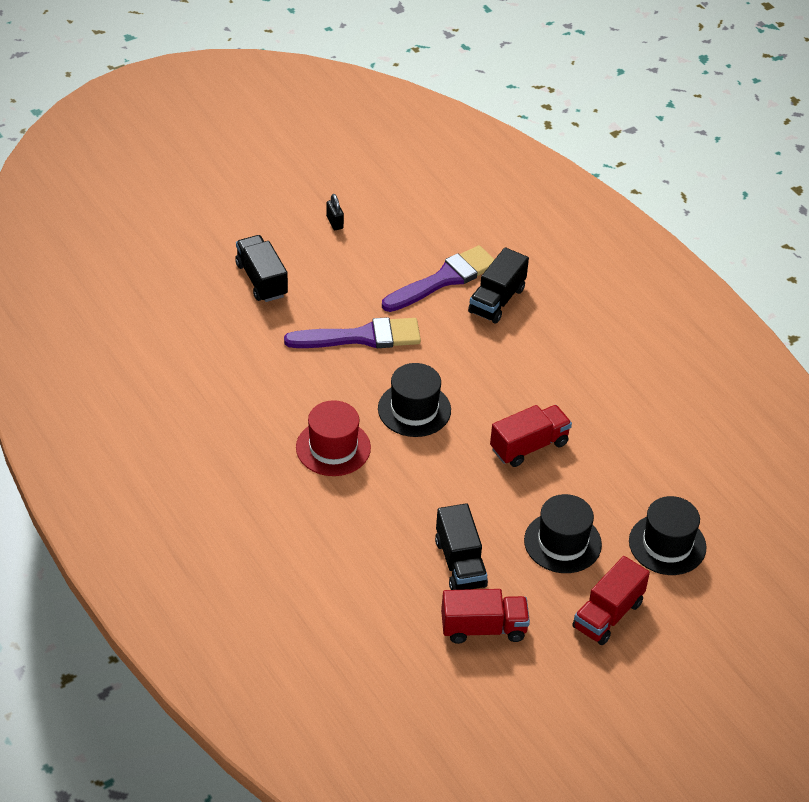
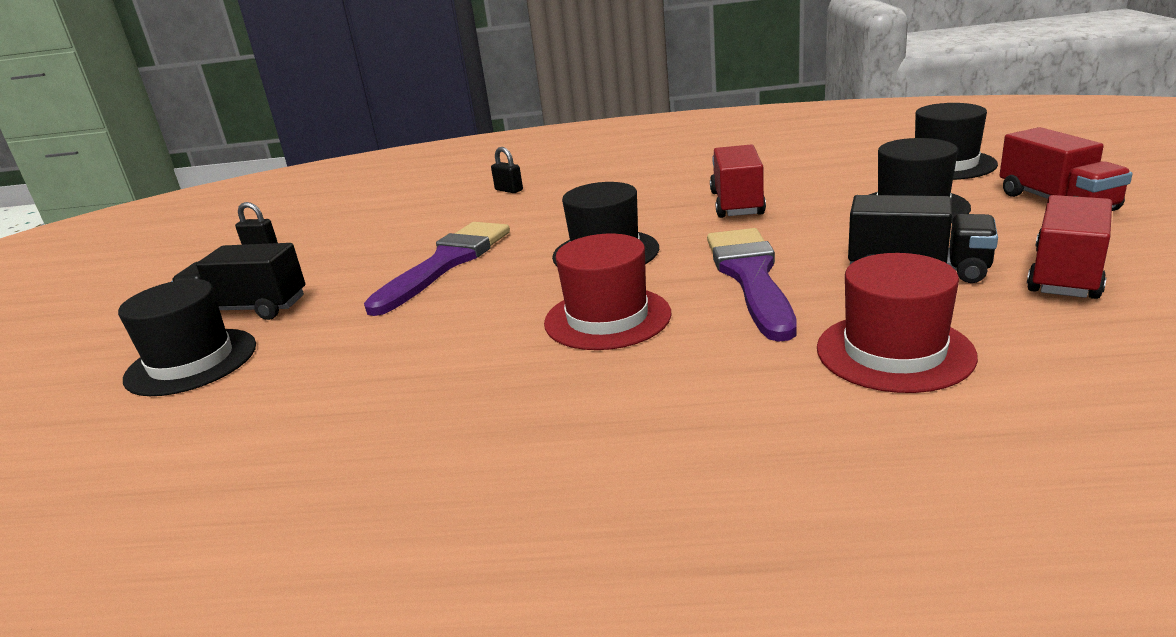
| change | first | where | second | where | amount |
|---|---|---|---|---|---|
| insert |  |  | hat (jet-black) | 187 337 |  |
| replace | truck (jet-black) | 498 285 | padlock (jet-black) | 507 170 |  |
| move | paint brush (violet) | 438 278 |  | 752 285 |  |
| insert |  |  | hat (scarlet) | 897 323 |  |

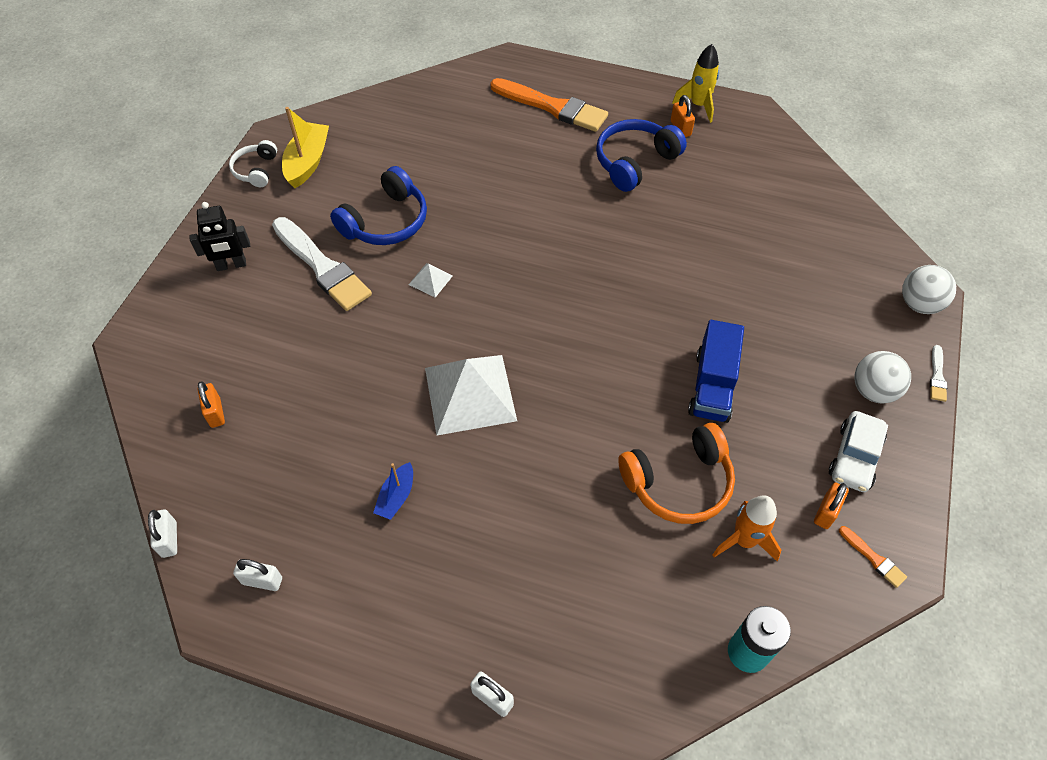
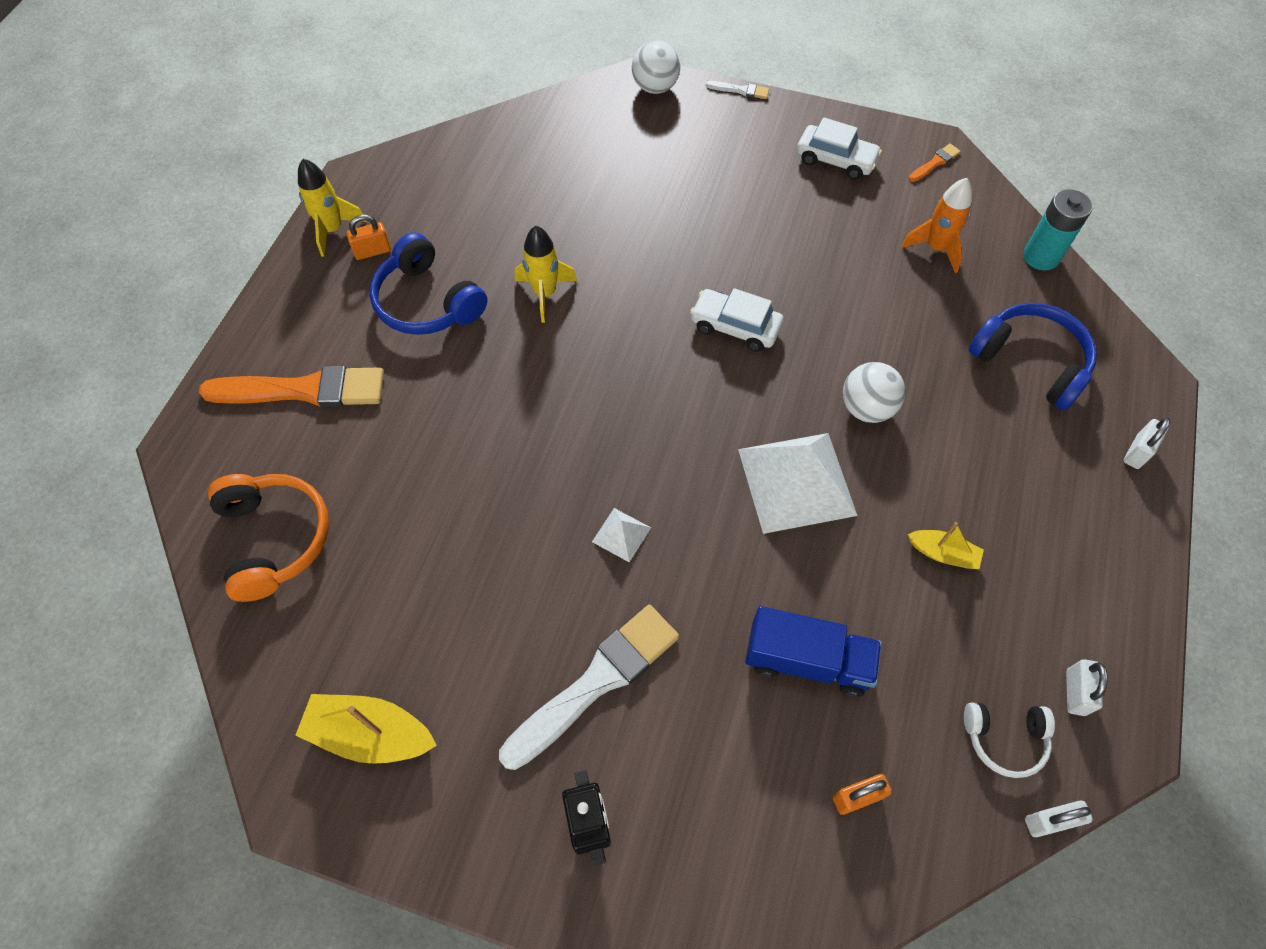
| change | first | where | second | where | amount |
|---|---|---|---|---|---|
| rotate | paint brush (bright orange) | 549 105 |  | 291 386 | 60 degrees clockwise |
| move | over-ear headphones (bright orange) | 676 473 |  | 268 538 |  |
| insert |  |  | rocket (bright yellow) | 546 274 |  |
| insert |  |  | toy car (pure white) | 737 320 |  |
| move | truck (royal blue) | 716 371 |  | 813 651 |  |
| move | sphere (pure white) | 883 377 |  | 874 392 |  |
| recolor | sailboat (royal blue) | 393 491 | sailboat (bright yellow) | 946 545 |  |
| move | over-ear headphones (pure white) | 253 163 |  | 1009 740 |  |
| move | over-ear headphones (royal blue) | 378 205 |  | 1033 356 |  |
| delete | padlock (bright orange) | 831 505 |  |  |  |

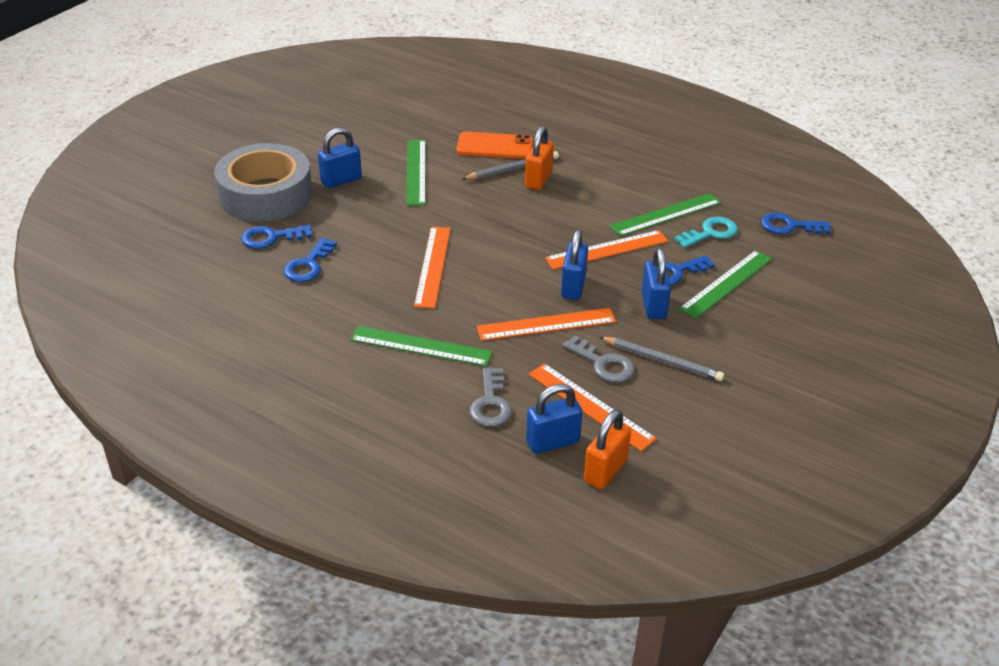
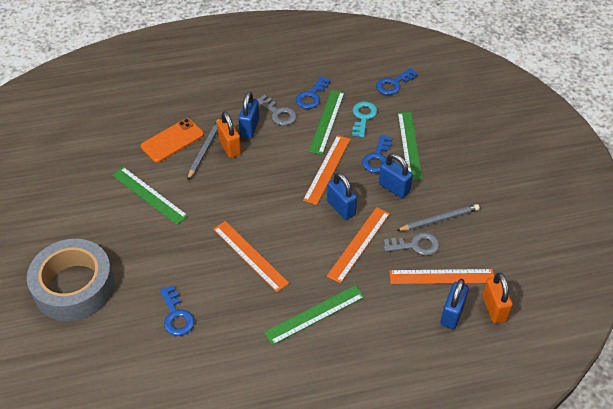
| change | first | where | second | where | amount |
|---|---|---|---|---|---|
| move | padlock (royal blue) | 340 157 |  | 248 115 |  |
| move | door key (grey) | 490 397 |  | 277 110 |  |
| move | door key (royal blue) | 276 237 |  | 313 92 |  |

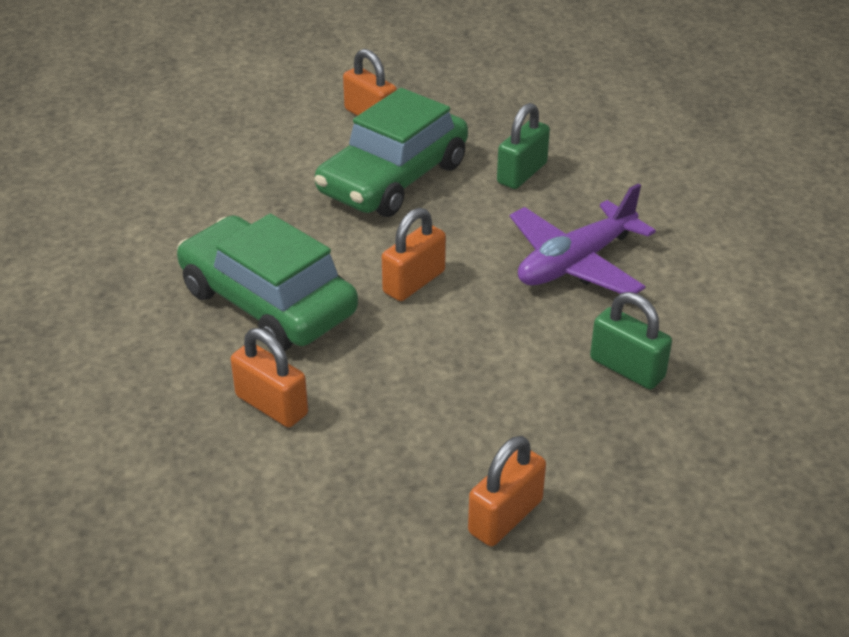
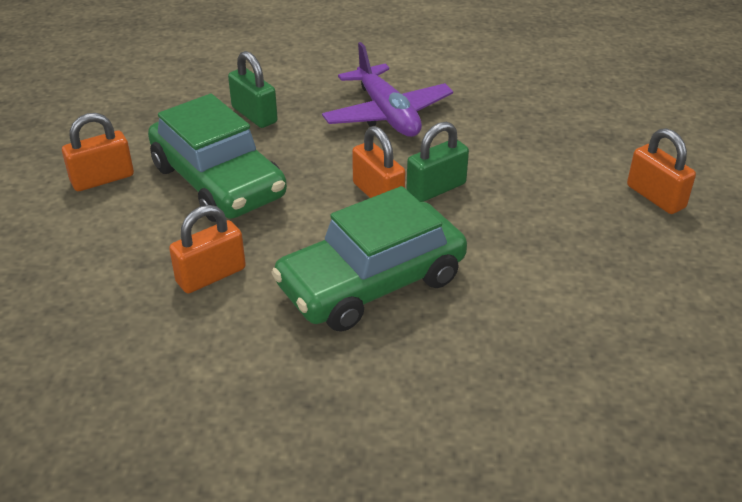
| change | first | where | second | where | amount |
|---|---|---|---|---|---|
| move | padlock (bright orange) | 269 377 |  | 207 249 |  |
| move | padlock (emerald) | 631 340 |  | 437 162 |  |

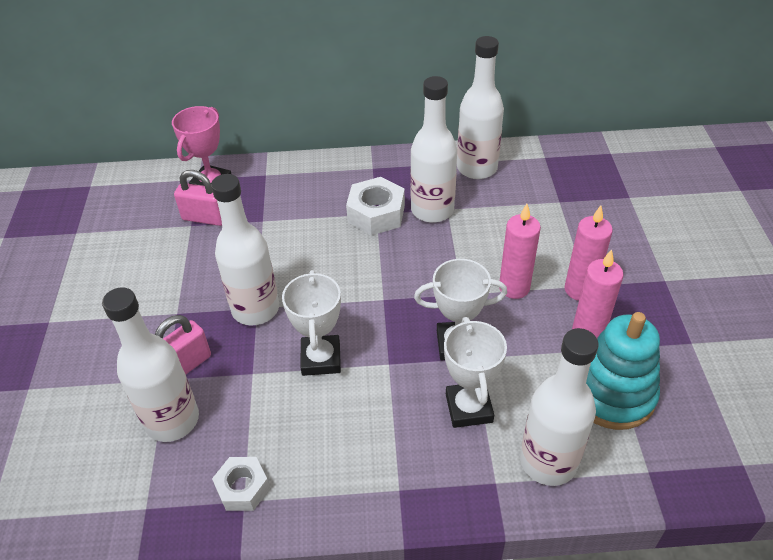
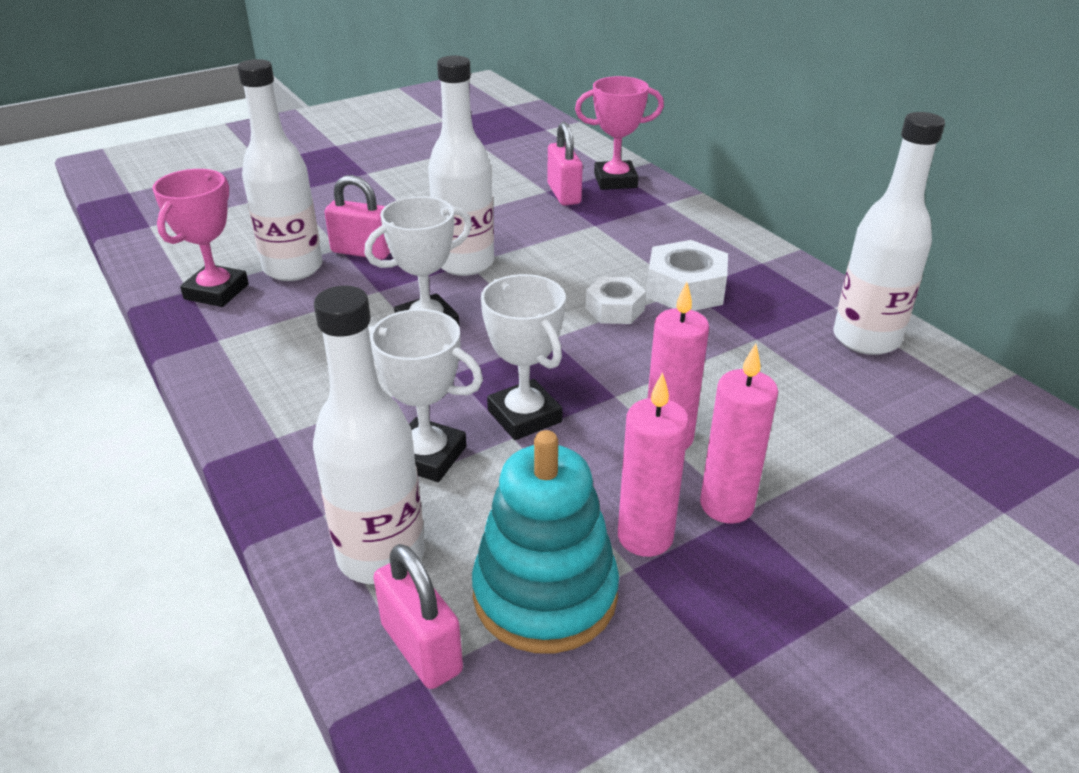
| change | first | where | second | where | amount |
|---|---|---|---|---|---|
| insert |  |  | prize cup (rosy) | 200 238 |  |
| rotate | prize cup (pure white) | 475 372 |  | 425 395 | 60 degrees clockwise |
| insert |  |  | padlock (rosy) | 418 616 |  |
| move | hexagon nut (pure white) | 241 484 |  | 616 300 |  |
| delete | drink bottle (pure white) | 433 149 |  |  |  |

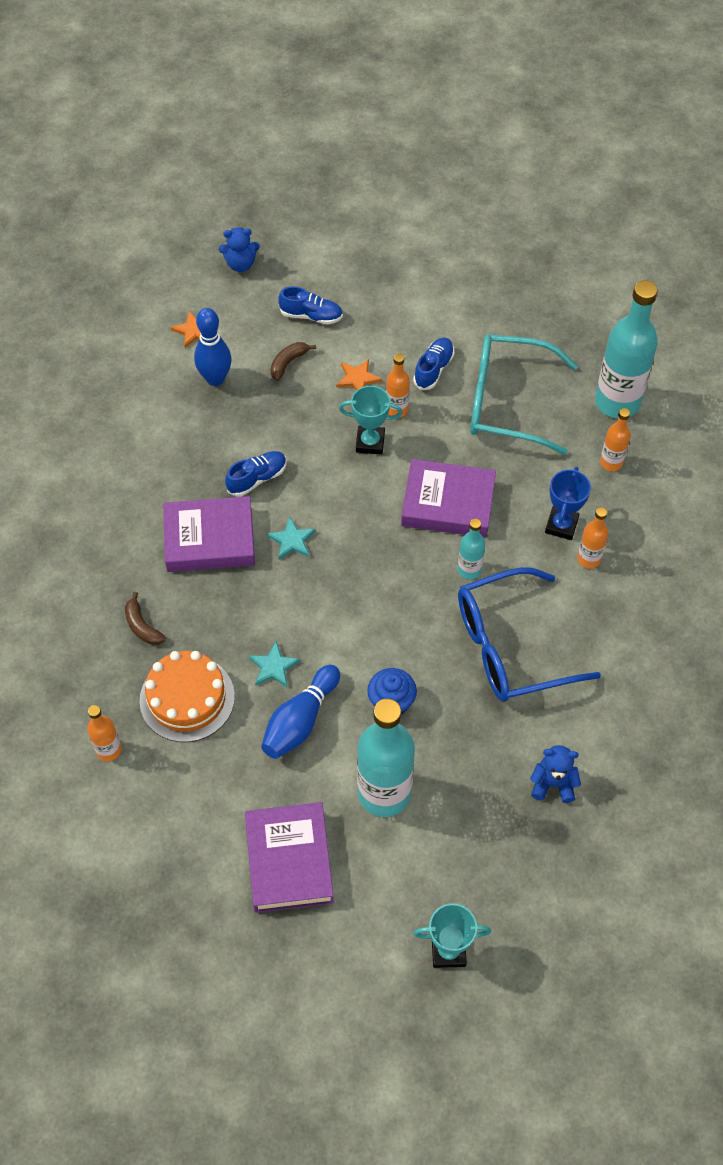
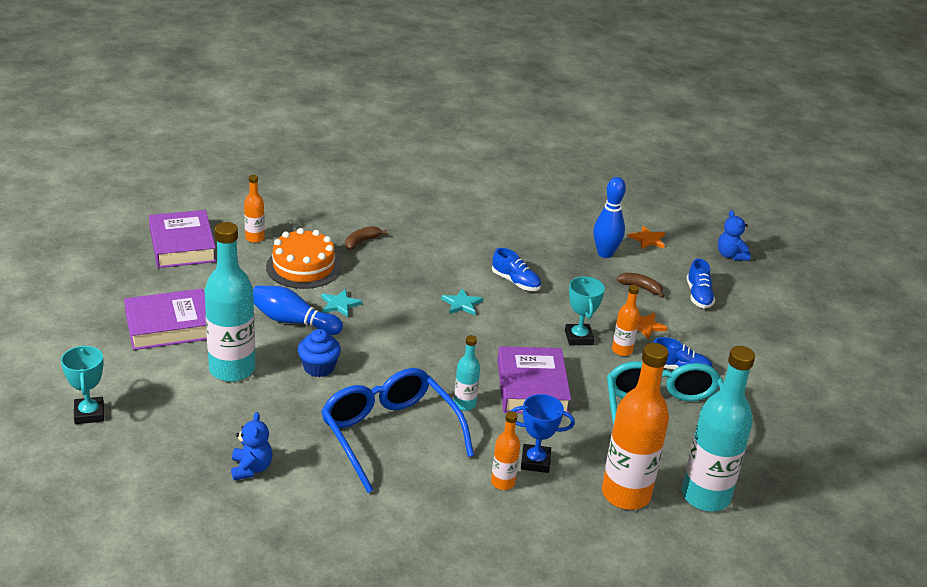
| change | first | where | second | where | amount |
|---|---|---|---|---|---|
| move | hardback (violet) | 209 534 |  | 182 239 |  |
| resize | drink bottle (bright orange) | 615 439 |  | 635 426 | x2.04 |

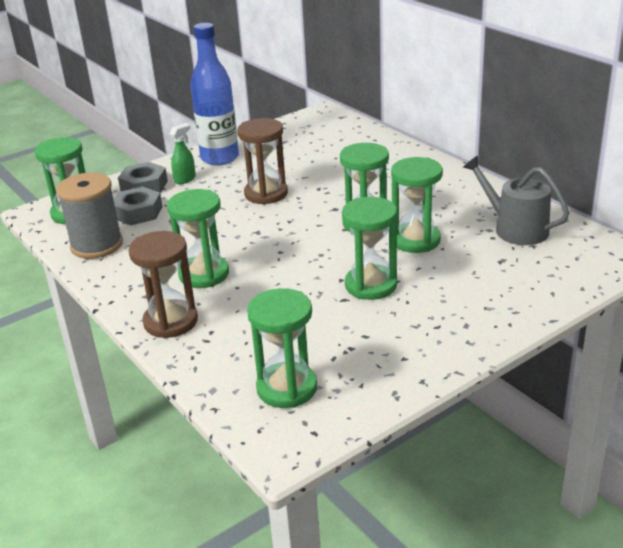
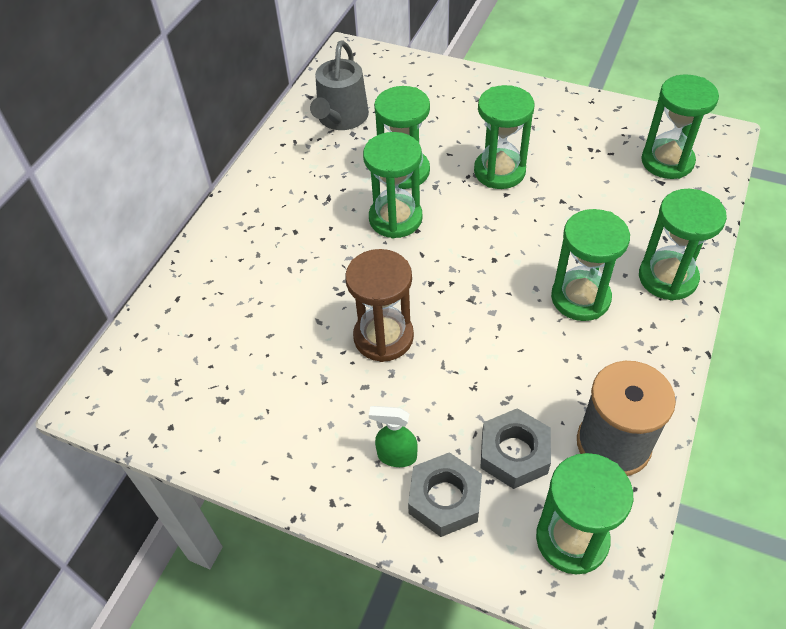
| change | first | where | second | where | amount |
|---|---|---|---|---|---|
| recolor | sand timer (brown) | 163 284 | sand timer (emerald) | 683 245 |  |
| delete | drink bottle (royal blue) | 214 94 |  |  |  |

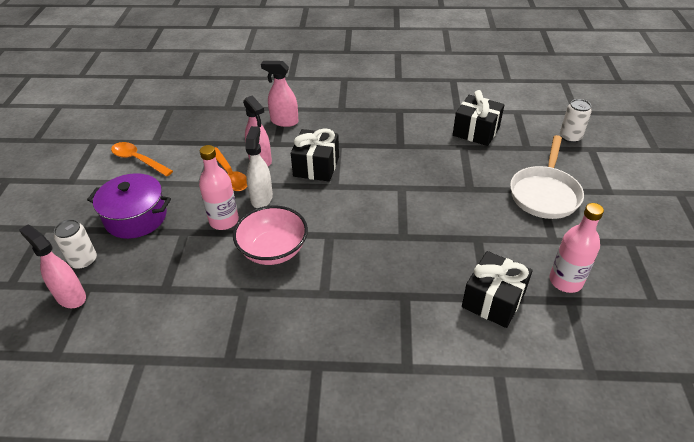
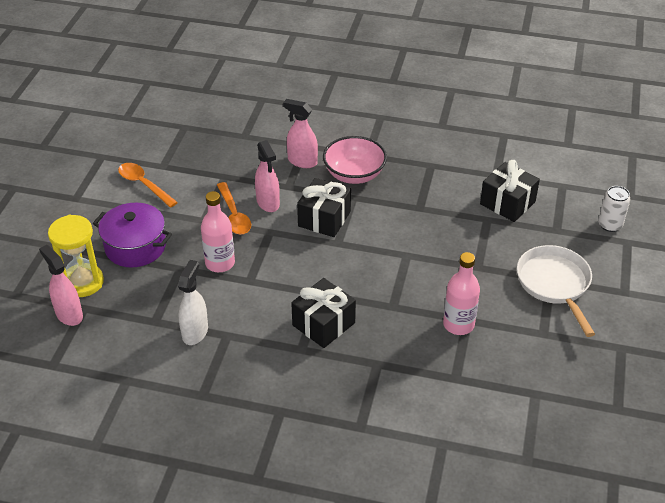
| change | first | where | second | where | amount |
|---|---|---|---|---|---|
| replace | tin (pure white) | 75 244 | sand timer (bright yellow) | 76 256 |  |
| move | spray cleaner (pure white) | 259 167 |  | 193 302 |  |
| move | present (jet-black) | 497 289 |  | 323 313 |  |
| move | deep dish (rosy) | 270 235 |  | 355 160 |  |
| move | drink bottle (rosy) | 576 248 |  | 461 293 |  |
| rotate | skillet (pure white) | 547 177 |  | 556 291 | 135 degrees clockwise |

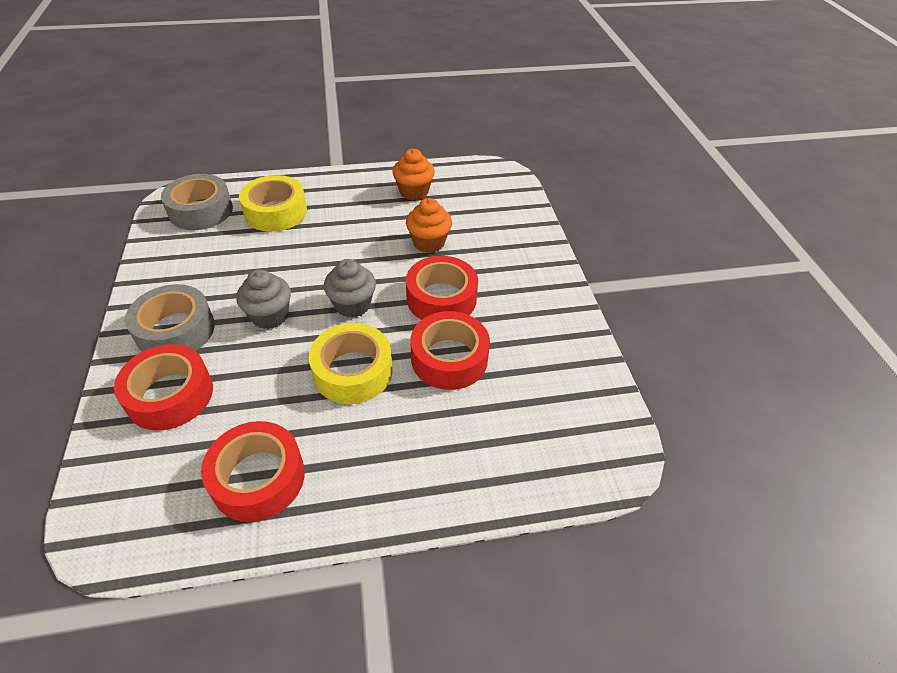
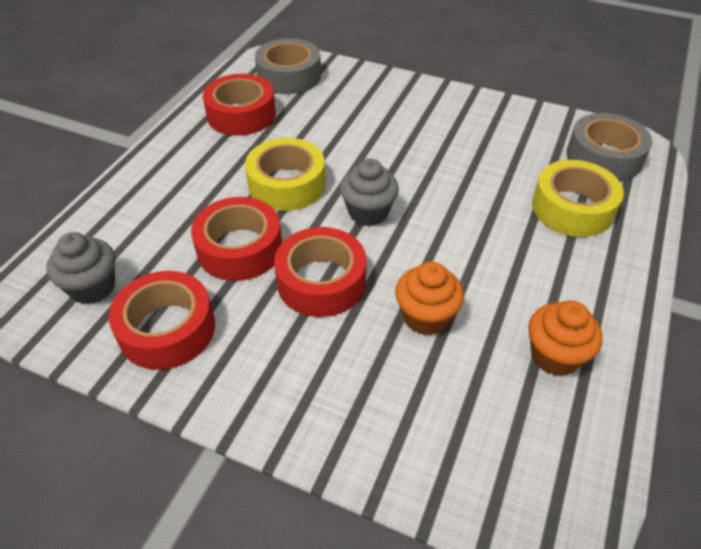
| change | first | where | second | where | amount |
|---|---|---|---|---|---|
| move | muffin (grey) | 263 299 |  | 80 268 |  |
| move | tape (scarlet) | 163 387 |  | 162 320 |  |
| move | tape (grey) | 170 318 |  | 288 66 |  |

